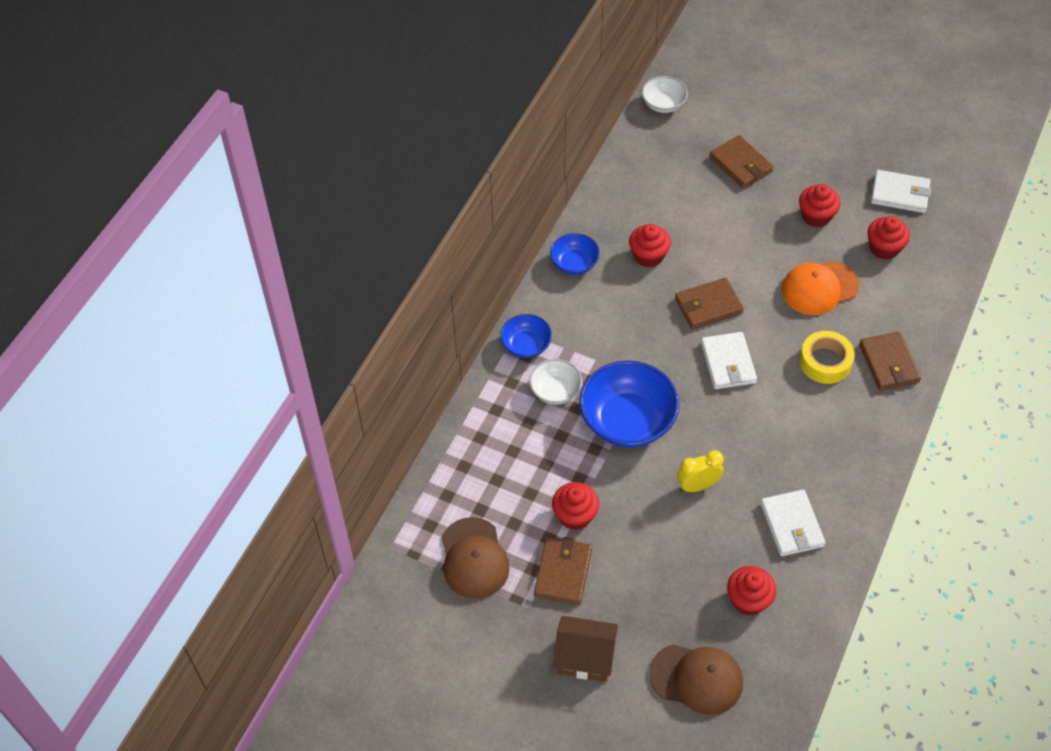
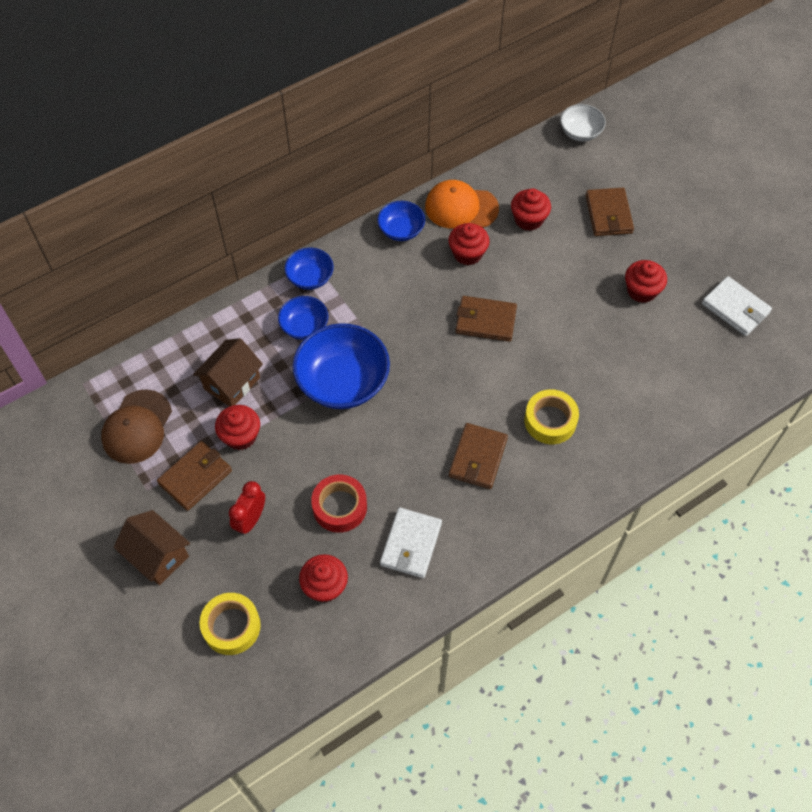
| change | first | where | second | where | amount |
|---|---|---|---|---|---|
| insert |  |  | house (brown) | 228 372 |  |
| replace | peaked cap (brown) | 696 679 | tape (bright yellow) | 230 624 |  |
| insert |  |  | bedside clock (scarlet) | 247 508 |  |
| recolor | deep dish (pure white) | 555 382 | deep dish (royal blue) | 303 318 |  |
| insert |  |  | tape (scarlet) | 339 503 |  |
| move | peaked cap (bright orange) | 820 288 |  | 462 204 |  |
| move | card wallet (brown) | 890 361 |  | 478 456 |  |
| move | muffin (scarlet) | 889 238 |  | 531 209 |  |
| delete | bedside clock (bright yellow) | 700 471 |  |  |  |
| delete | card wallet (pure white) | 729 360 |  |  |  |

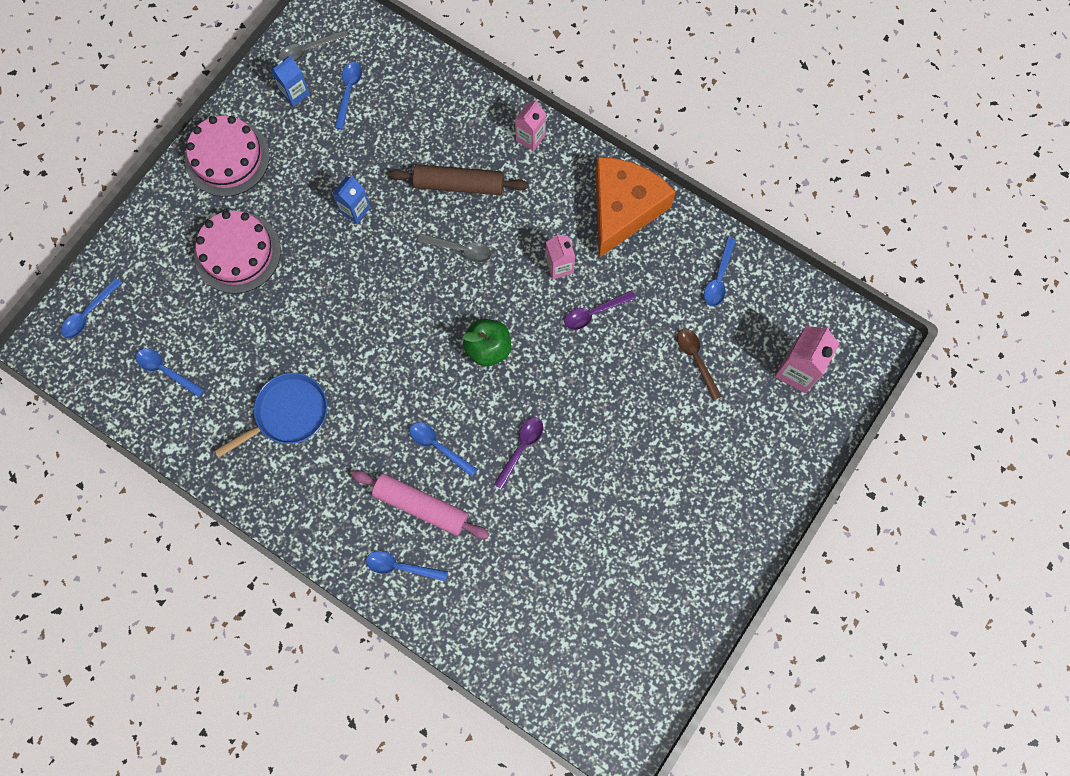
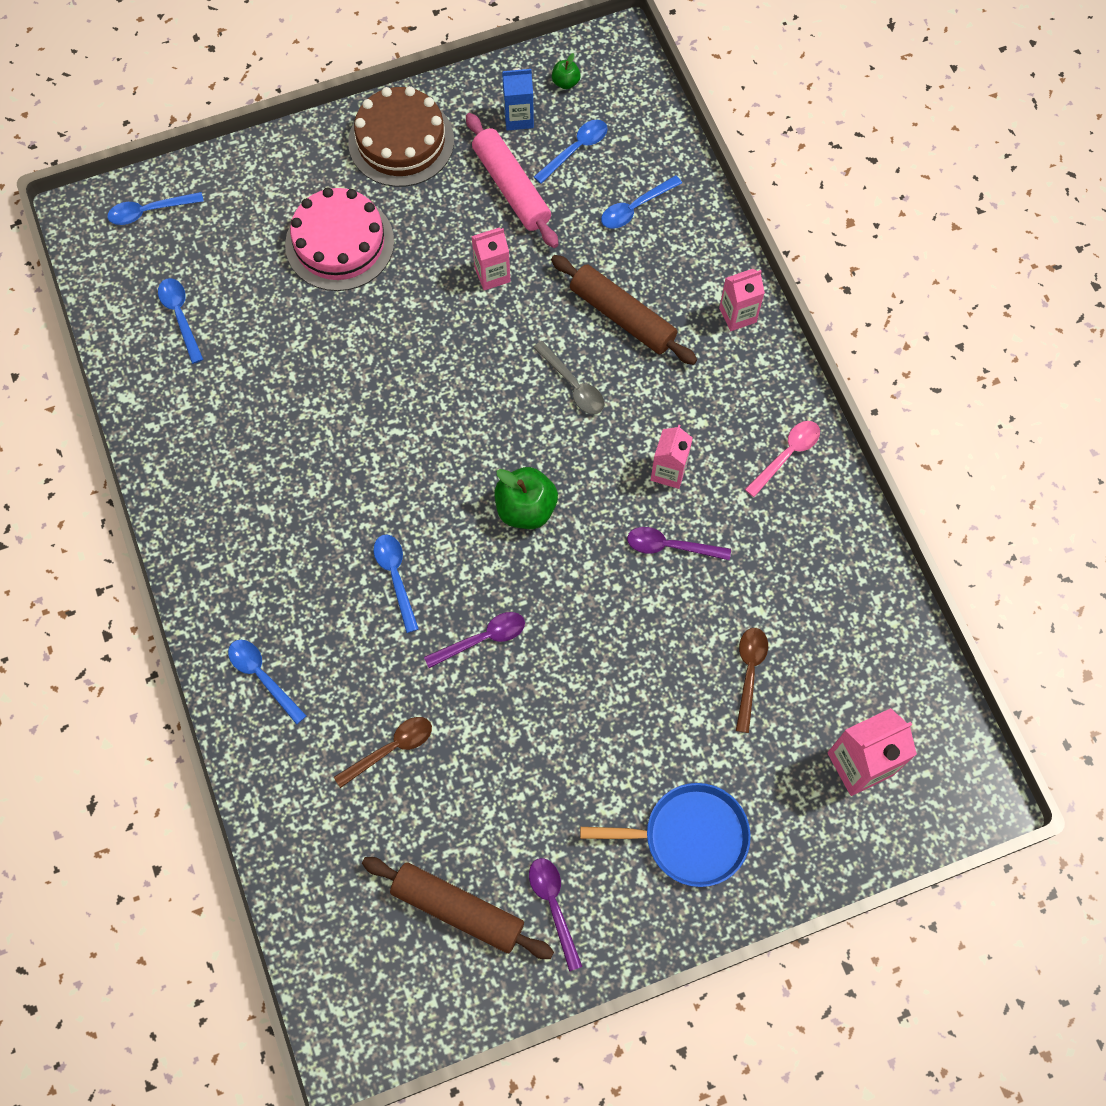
| change | first | where | second | where | amount |
|---|---|---|---|---|---|
| insert |  |  | spoon (brown) | 383 752 |  |
| recolor | layer cake (rosy) | 227 156 | layer cake (brown) | 401 136 |  |
| insert |  |  | rolling pin (brown) | 458 908 |  |
| move | rolling pin (rosy) | 420 504 |  | 512 180 |  |
| recolor | milk carton (royal blue) | 351 200 | milk carton (rosy) | 491 259 |  |
| insert |  |  | spoon (violet) | 556 914 |  |
| replace | spoon (grey) | 313 46 | apple fruit (emerald) | 566 71 |  |
| move | skillet (royal blue) | 271 415 |  | 665 835 |  |
| move | spoon (royal blue) | 720 272 |  | 641 202 |  |
| replace | cheese (bright orange) | 635 207 | spoon (rosy) | 782 459 |  |

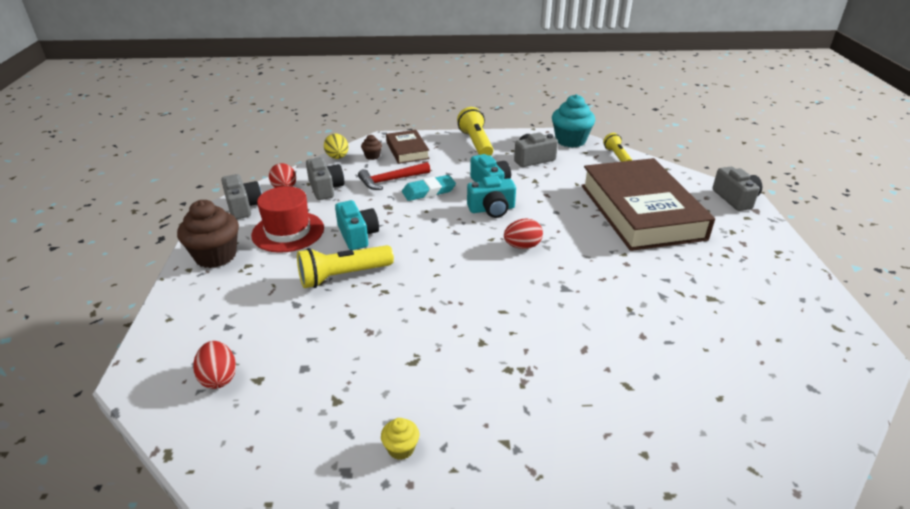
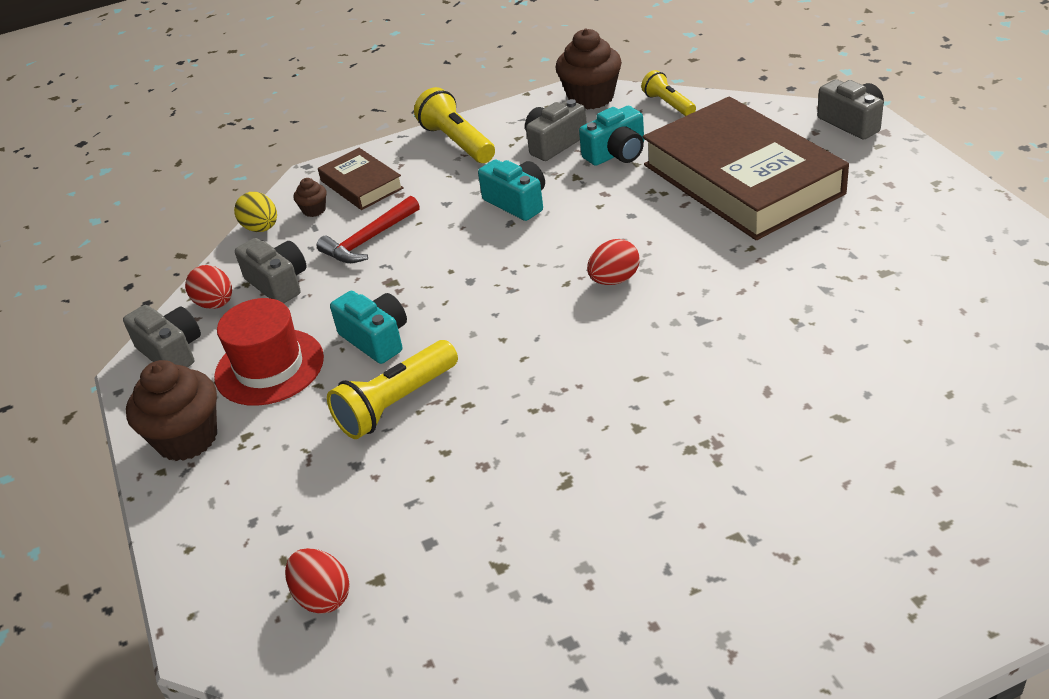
| change | first | where | second | where | amount |
|---|---|---|---|---|---|
| recolor | muffin (aqua) | 574 121 | muffin (brown) | 589 69 |  |
| move | photo camera (aqua) | 491 197 |  | 611 136 |  |
| delete | muffin (bright yellow) | 400 439 |  |  |  |
| delete | eraser (aqua) | 429 188 |  |  |  |

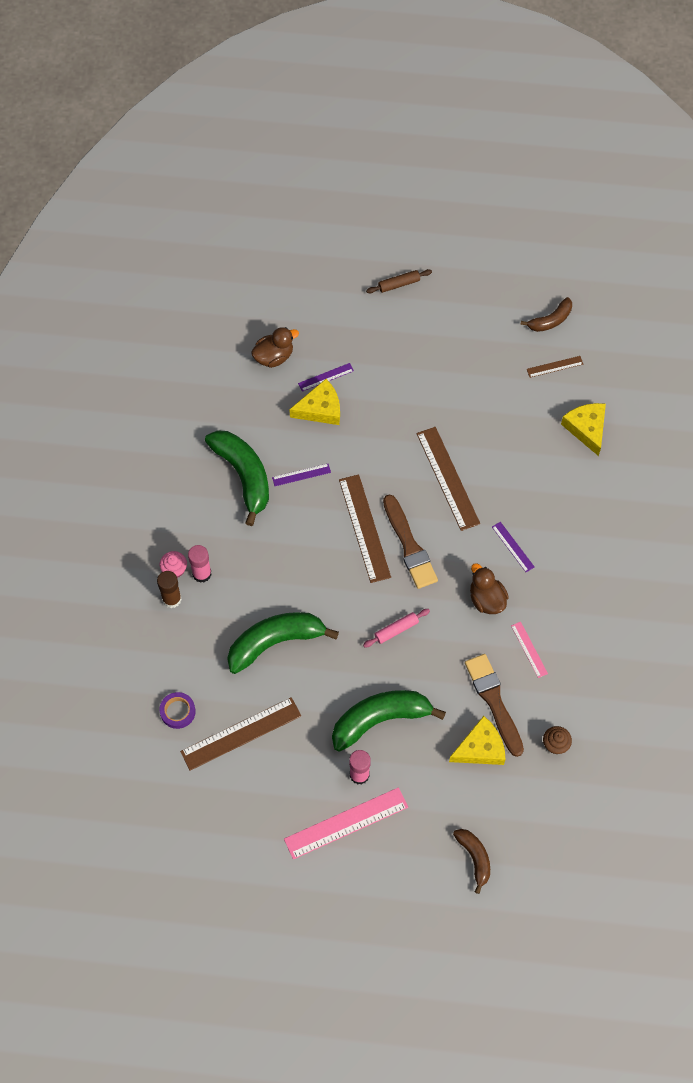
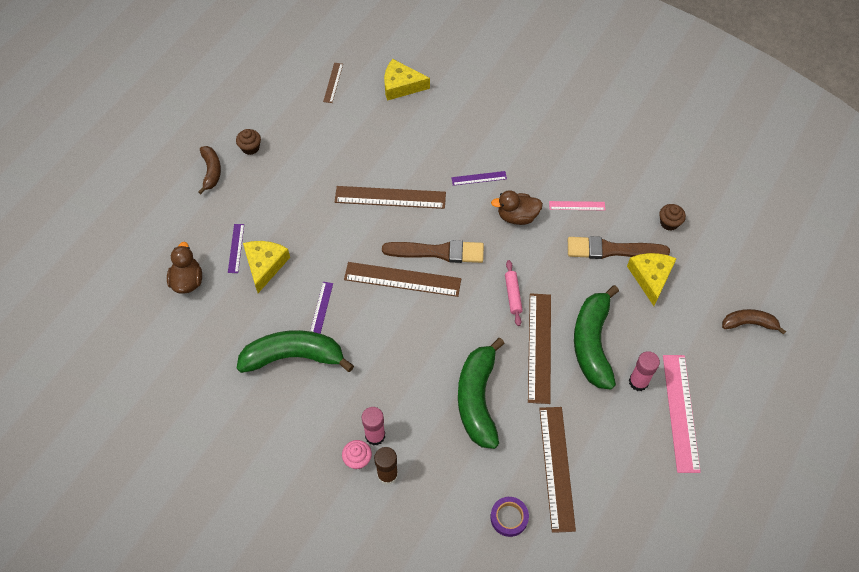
| change | first | where | second | where | amount |
|---|---|---|---|---|---|
| move | banana (brown) | 546 314 |  | 209 170 |  |
| insert |  |  | muffin (brown) | 248 142 |  |
| insert |  |  | ruler (brown) | 539 348 |  |
| delete | rolling pin (brown) | 399 281 |  |  |  |

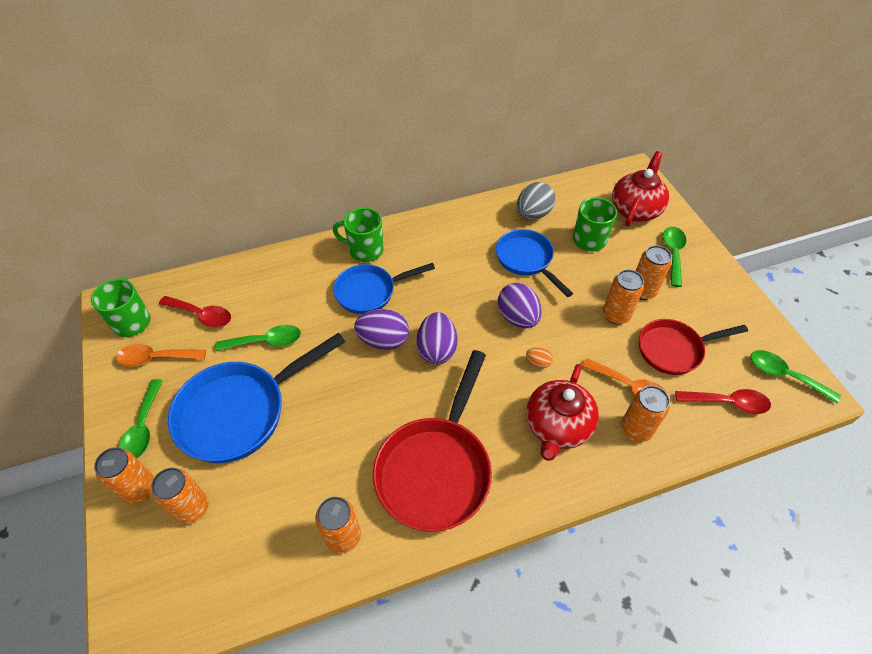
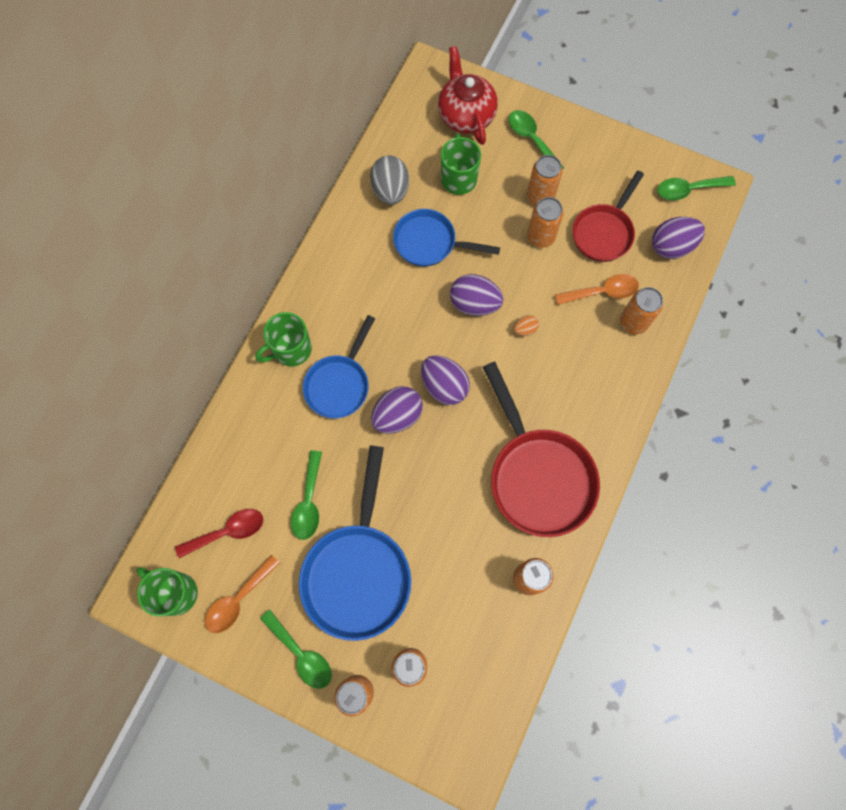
| change | first | where | second | where | amount |
|---|---|---|---|---|---|
| rotate | spoon (emerald) | 258 338 |  | 306 495 | 150 degrees clockwise |
| replace | spoon (scarlet) | 723 401 | egg (violet) | 678 238 |  |
| delete | china teapot (scarlet) | 562 412 |  |  |  |

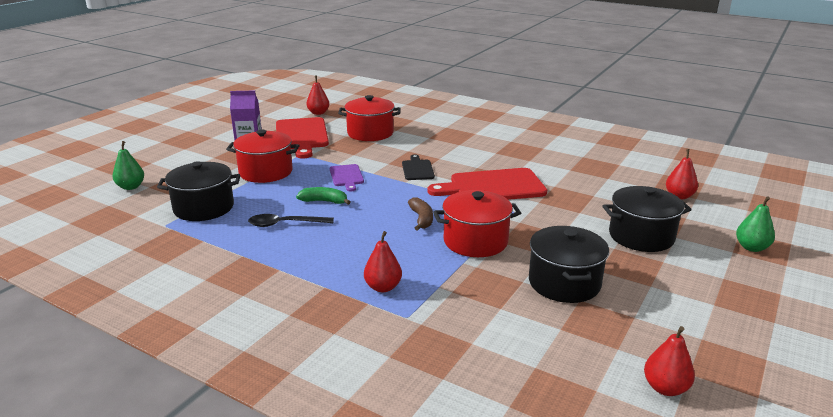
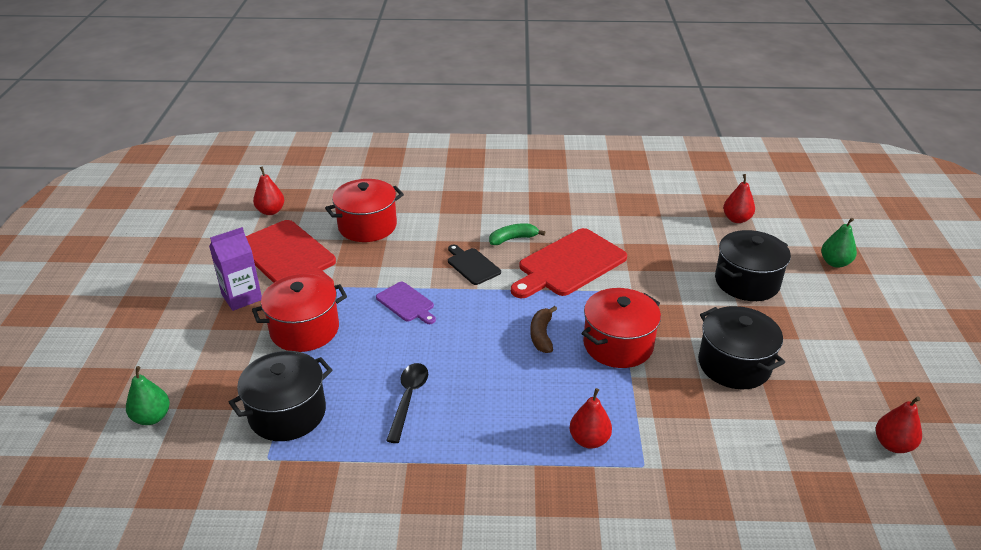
| change | first | where | second | where | amount |
|---|---|---|---|---|---|
| rotate | spoon (jet-black) | 291 220 |  | 407 403 | 135 degrees clockwise |
| move | banana (emerald) | 323 196 |  | 517 234 |  |
| rotate | banana (brown) | 420 214 |  | 543 329 | 135 degrees counterclockwise |

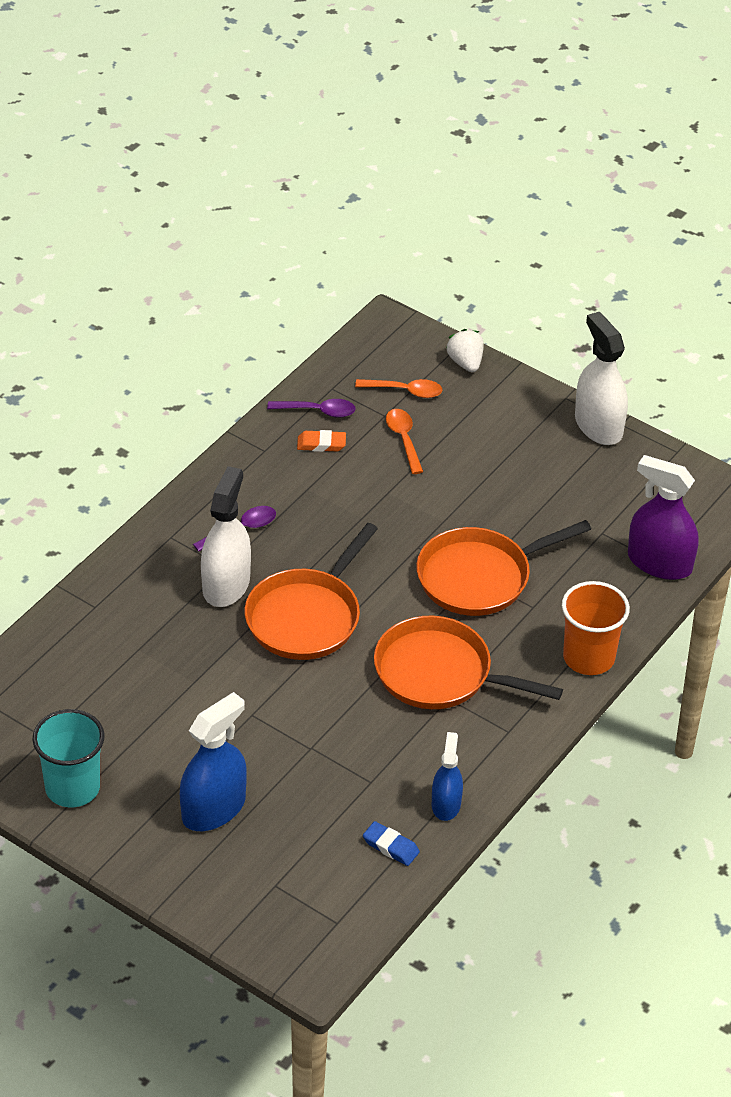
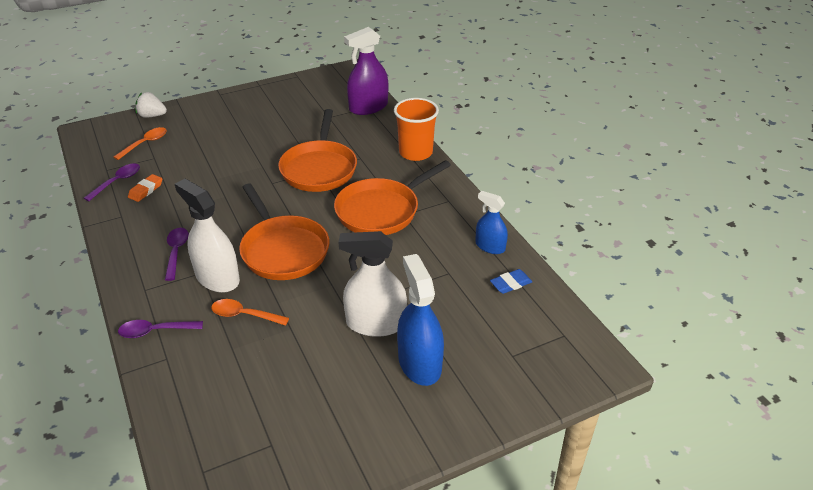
| change | first | where | second | where | amount |
|---|---|---|---|---|---|
| insert |  |  | spoon (violet) | 160 329 |  |
| move | spoon (bright orange) | 404 441 |  | 250 312 |  |
| move | spray cleaner (pure white) | 601 378 |  | 373 284 |  |
| delete | cup (aqua) | 68 758 |  |  |  |

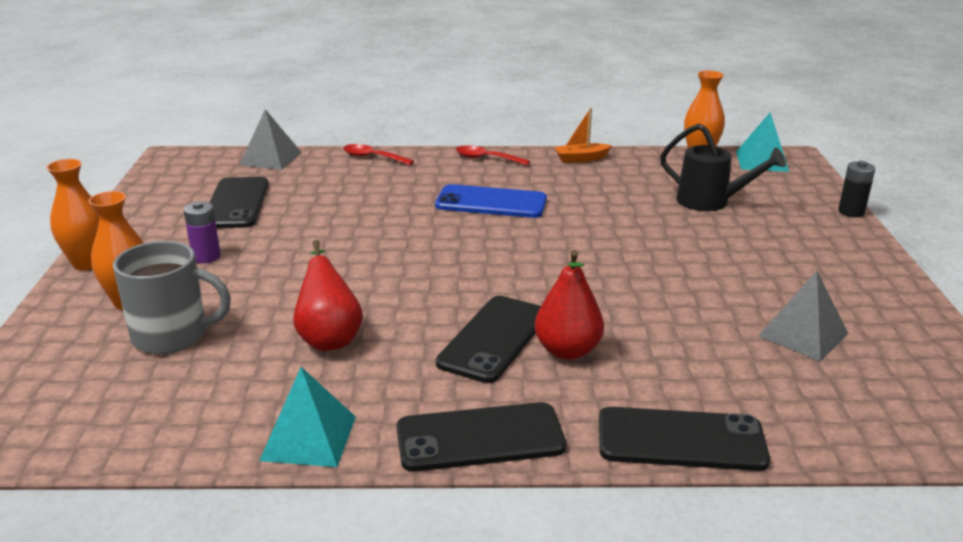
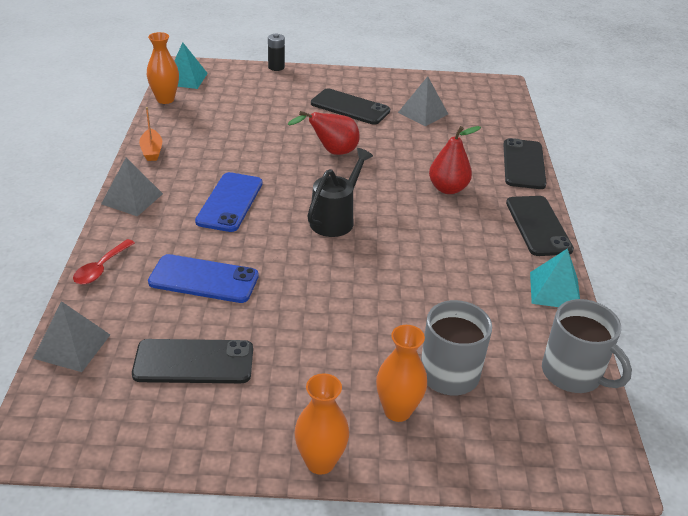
| change | first | where | second | where | amount |
|---|---|---|---|---|---|
| replace | spoon (scarlet) | 493 155 | solid pyramid (grey) | 132 187 |  |
| insert |  |  | mobile phone (royal blue) | 203 278 |  |
| move | pear (scarlet) | 328 295 |  | 324 133 |  |
| move | watering pot (jet-black) | 723 167 |  | 340 192 |  |
| move | mobile phone (jet-black) | 488 339 |  | 350 106 |  |
| insert |  |  | mug (grey) | 587 346 |  |
| delete | AA battery (violet) | 202 232 |  |  |  |

